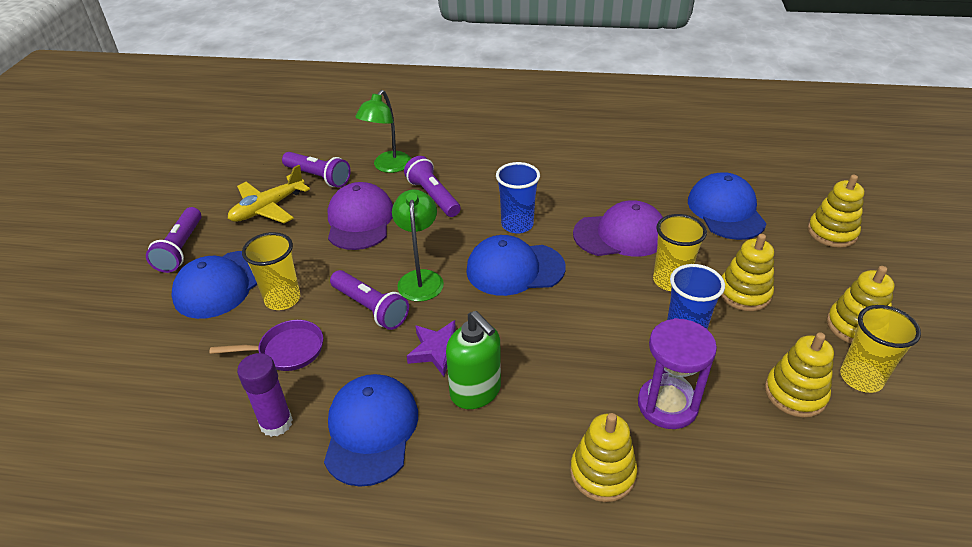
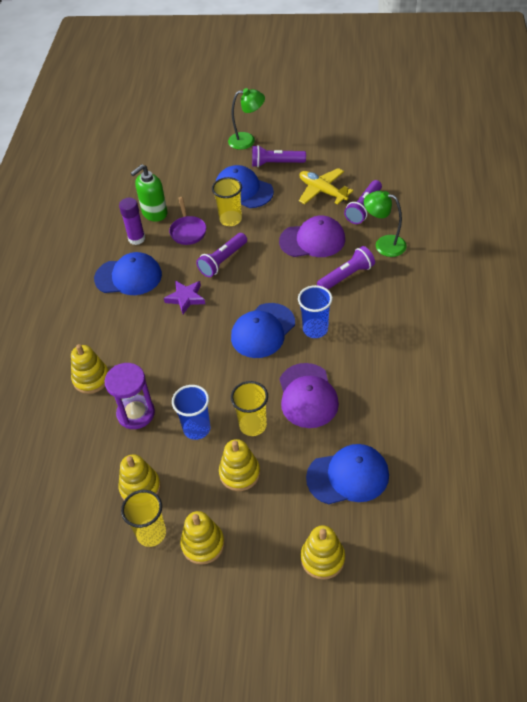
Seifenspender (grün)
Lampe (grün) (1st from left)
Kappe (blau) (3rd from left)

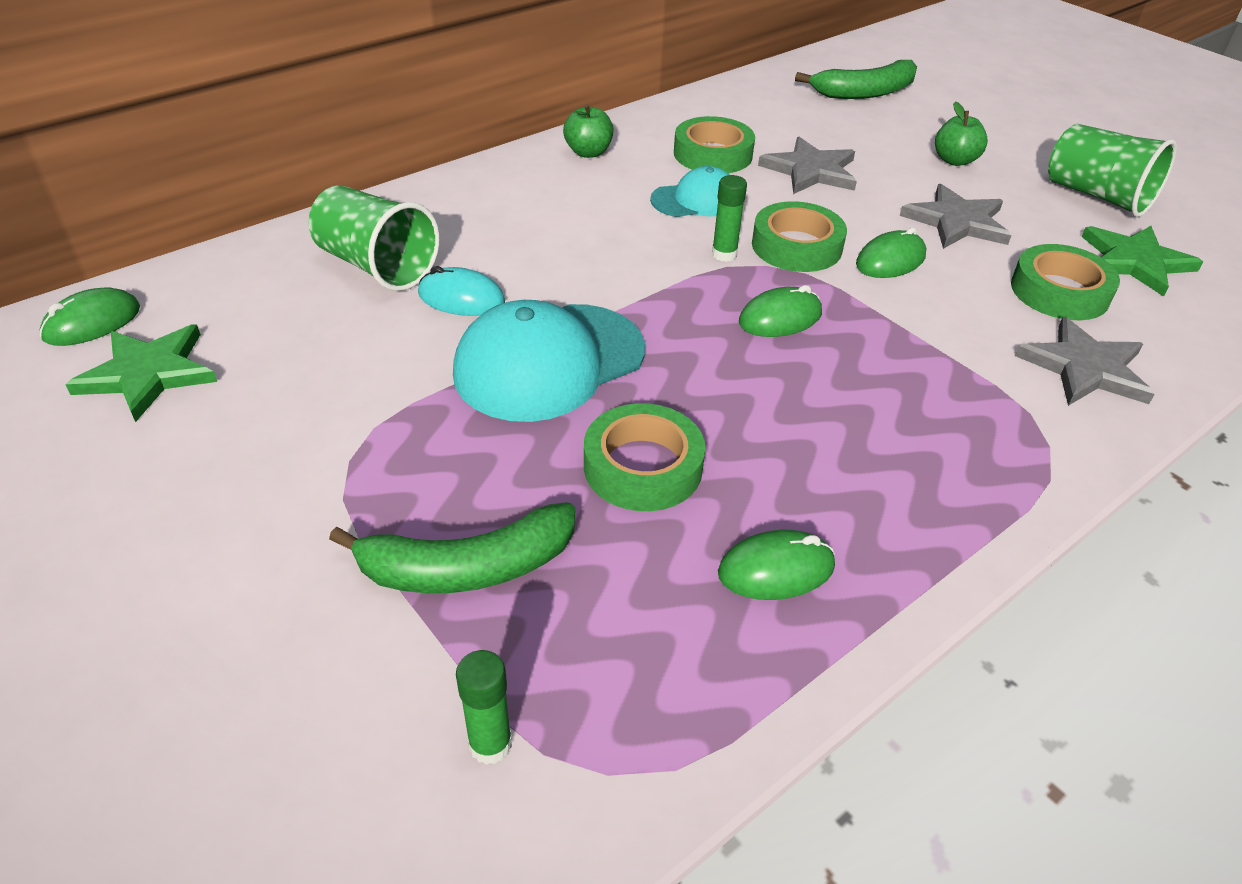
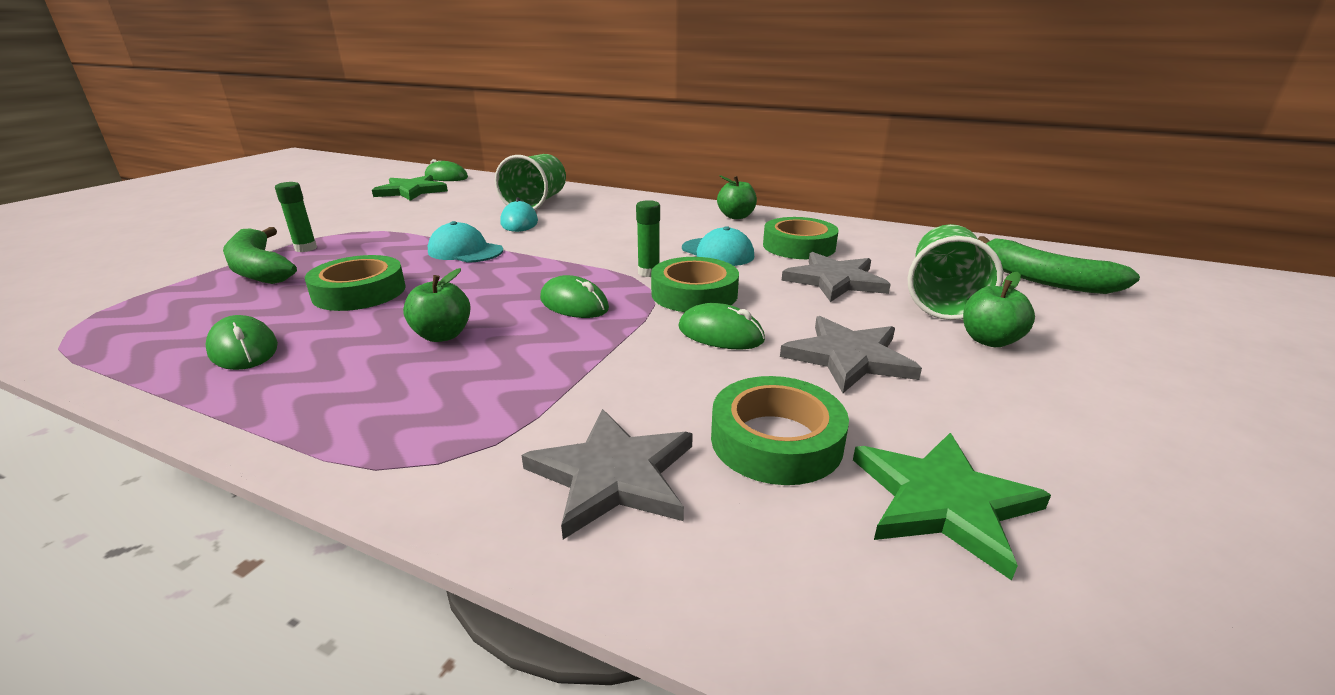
Klebestift (grün) (1st from left)
Apfel (grün) (1st from left)
Kappe (türkis) (1st from left)
Becher (grün) (2nd from left)

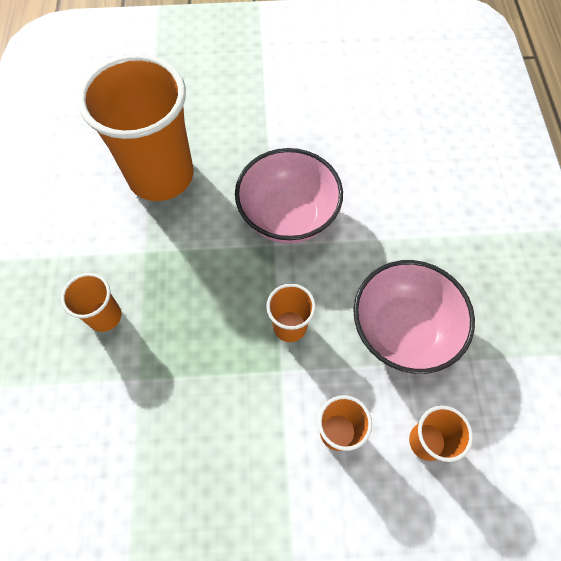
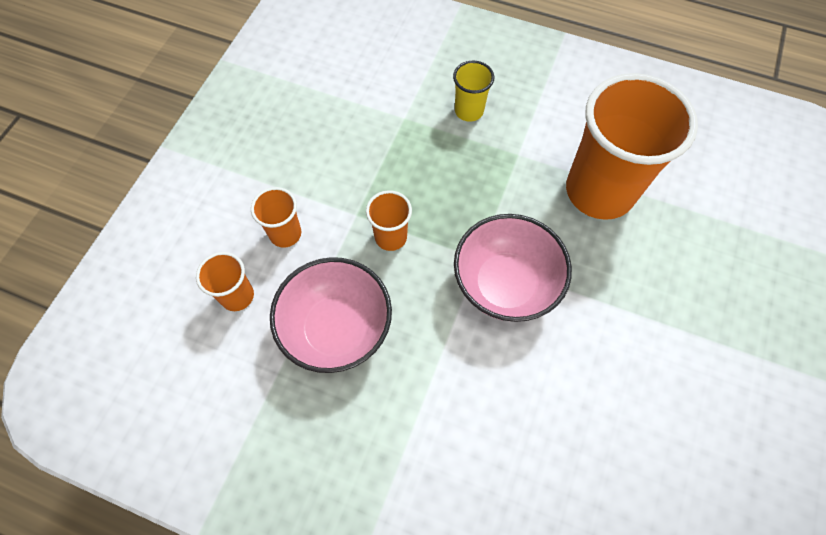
Becher (gelb)

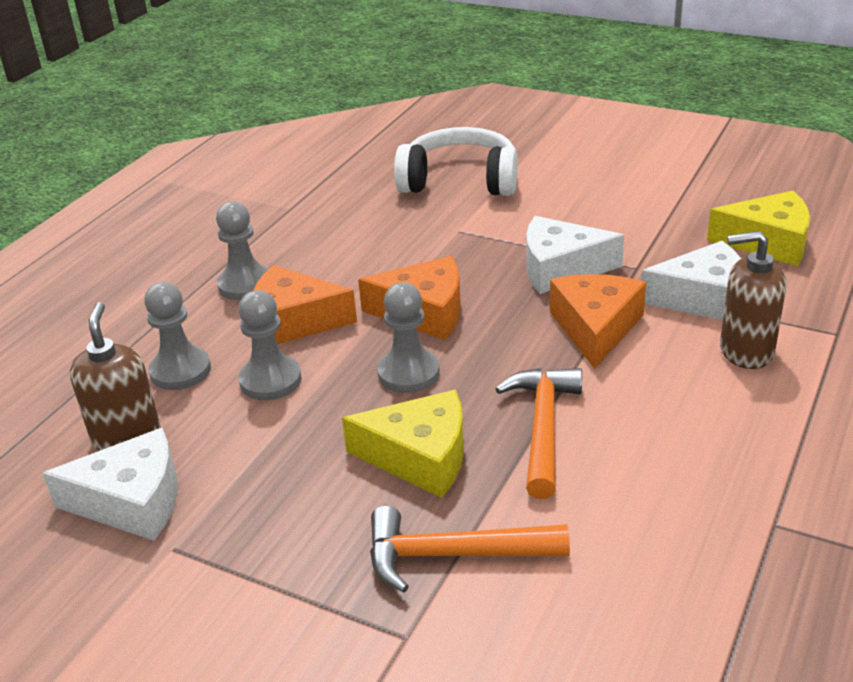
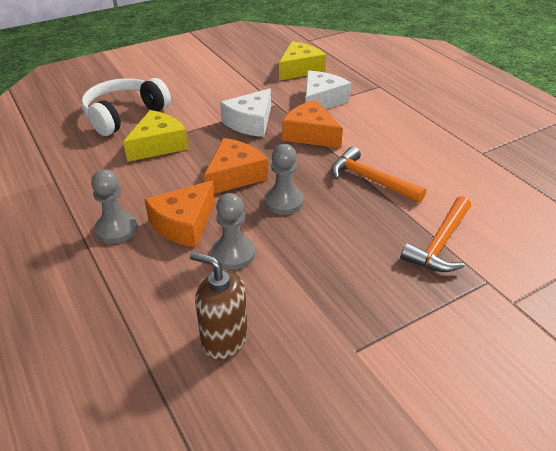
Käse (gelb) (1st from left)
Käse (weiß) (1st from left in the first image)
Bauer (grau) (1st from left in the first image)
Seifenspender (braun) (2nd from left in the first image)

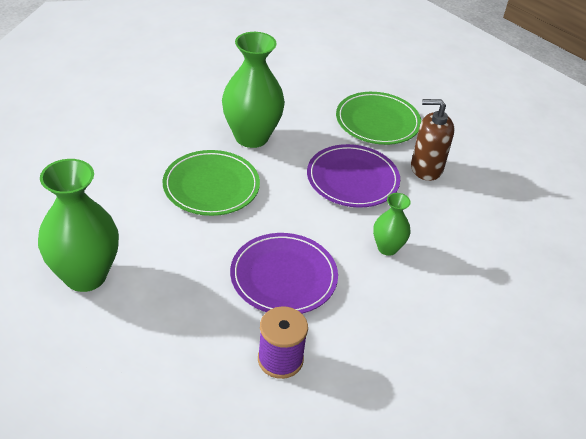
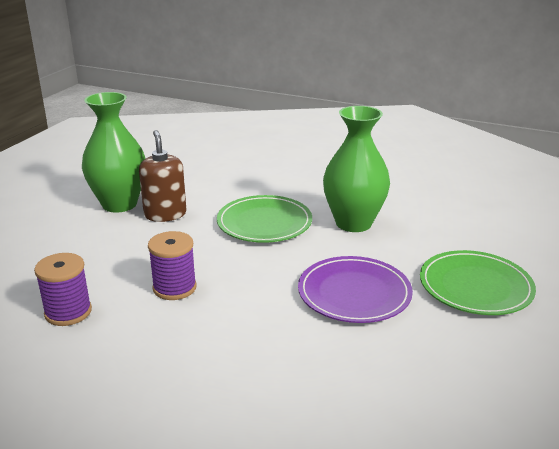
Seifenspender (braun)
Garnrolle (lila) (2nd from left)
Vase (grün) (3rd from left in the first image)

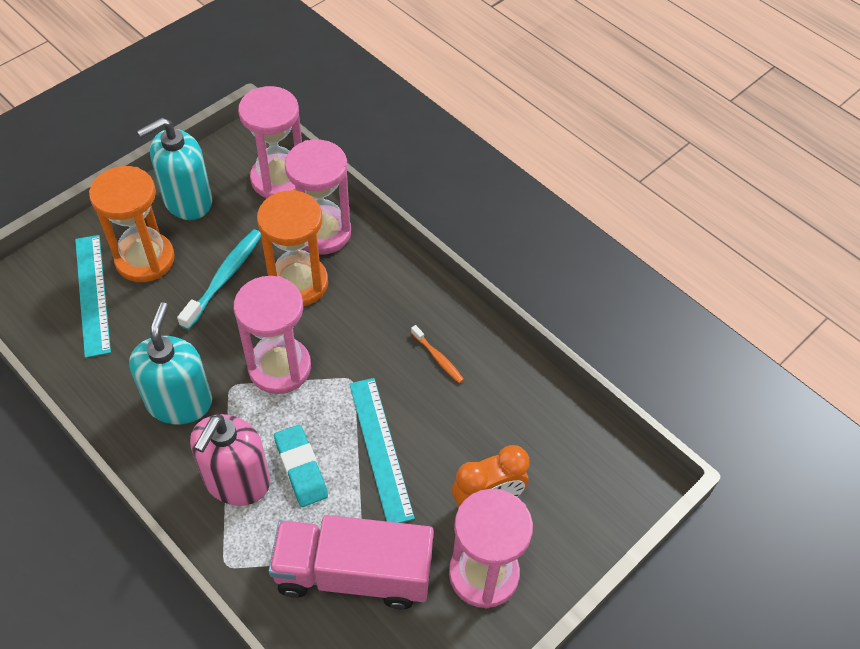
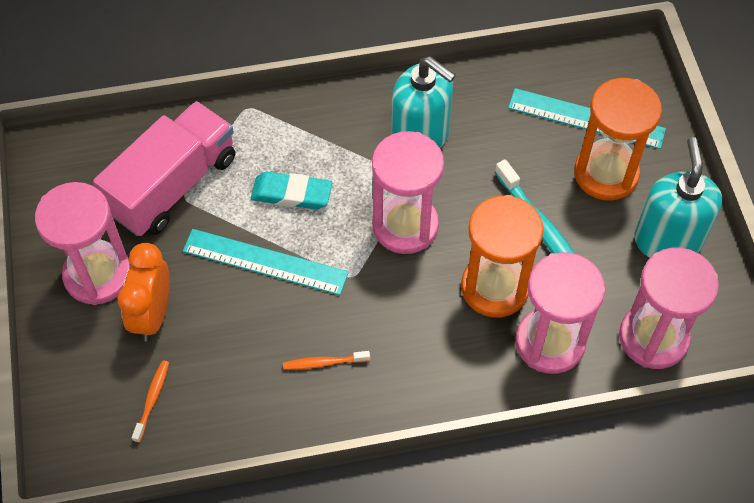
Zahnbürste (orange) (1st from left)
Seifenspender (rosa)

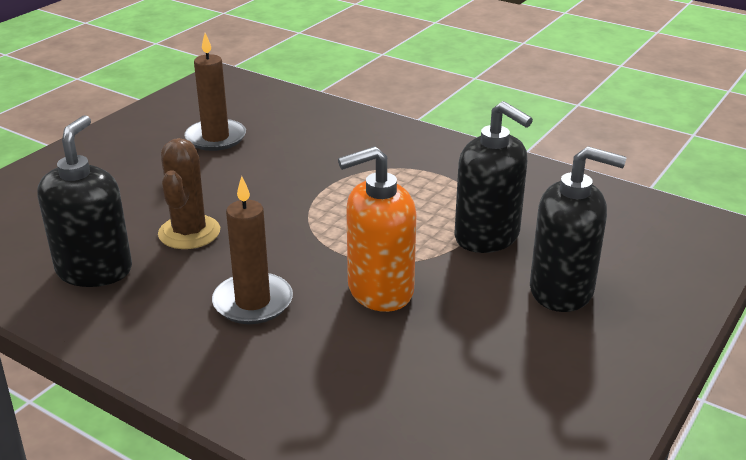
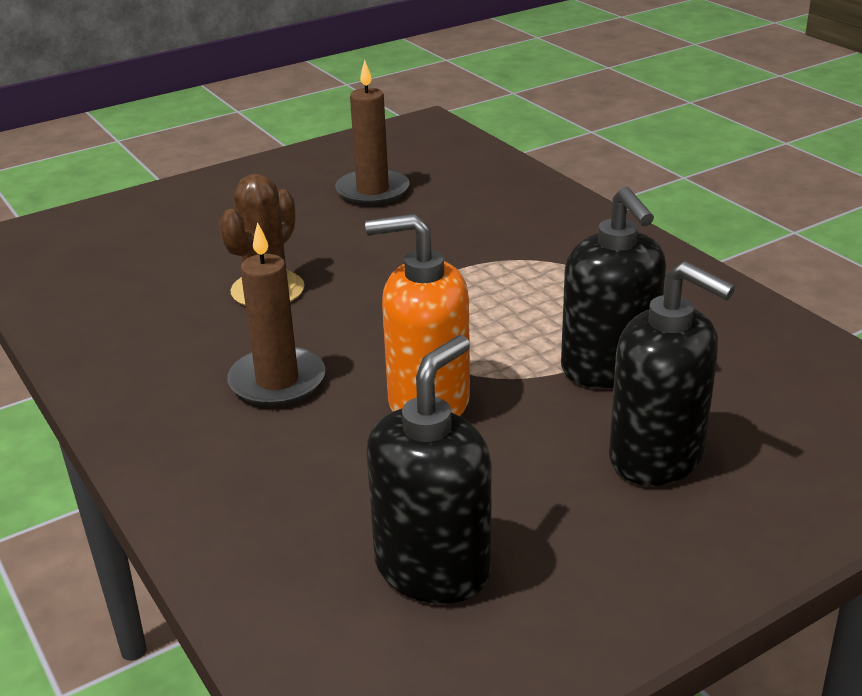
Seifenspender (schwarz) (1st from left)

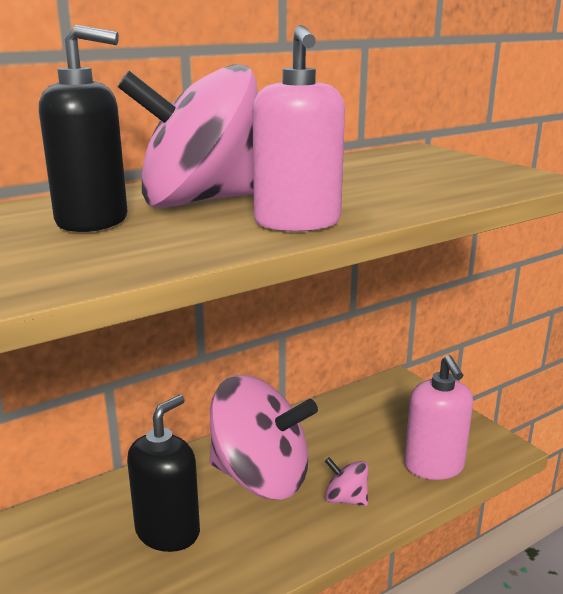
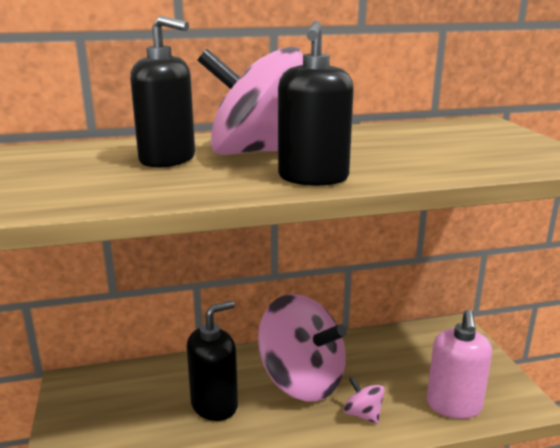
Seifenspender (schwarz) (3rd from left)

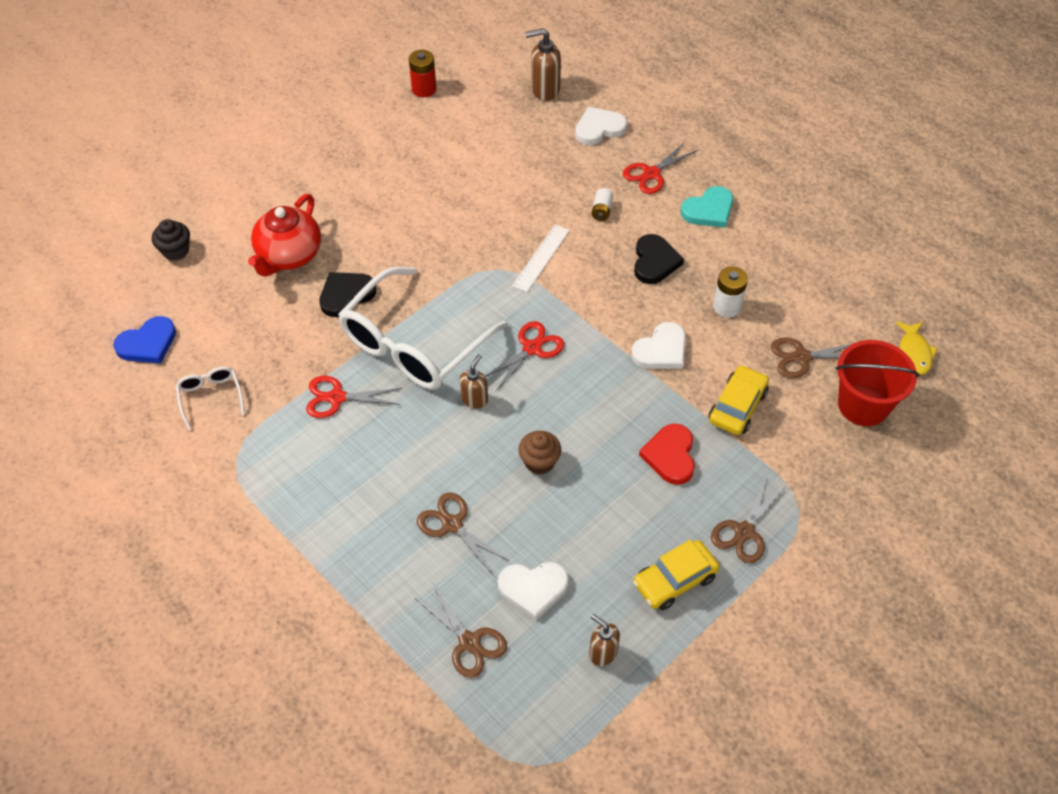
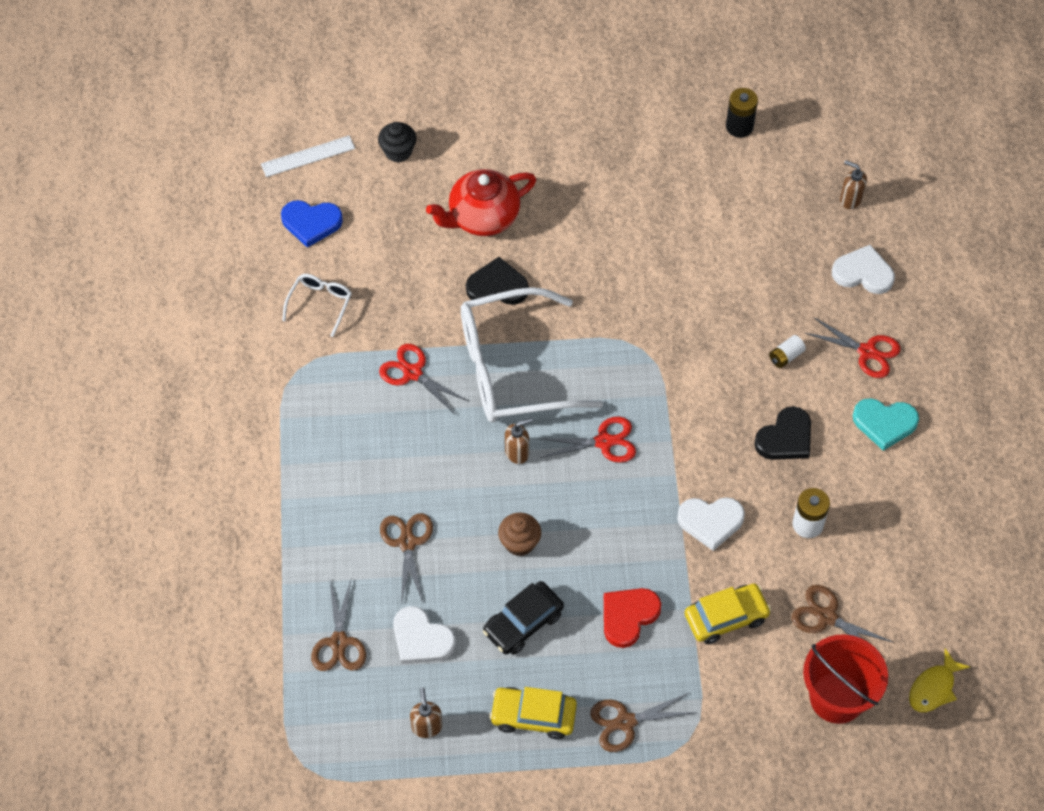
Lineal (weiß)
Auto (schwarz)
Batterie (schwarz)
Schere (rot) (3rd from left)
Seifenspender (braun) (3rd from left)

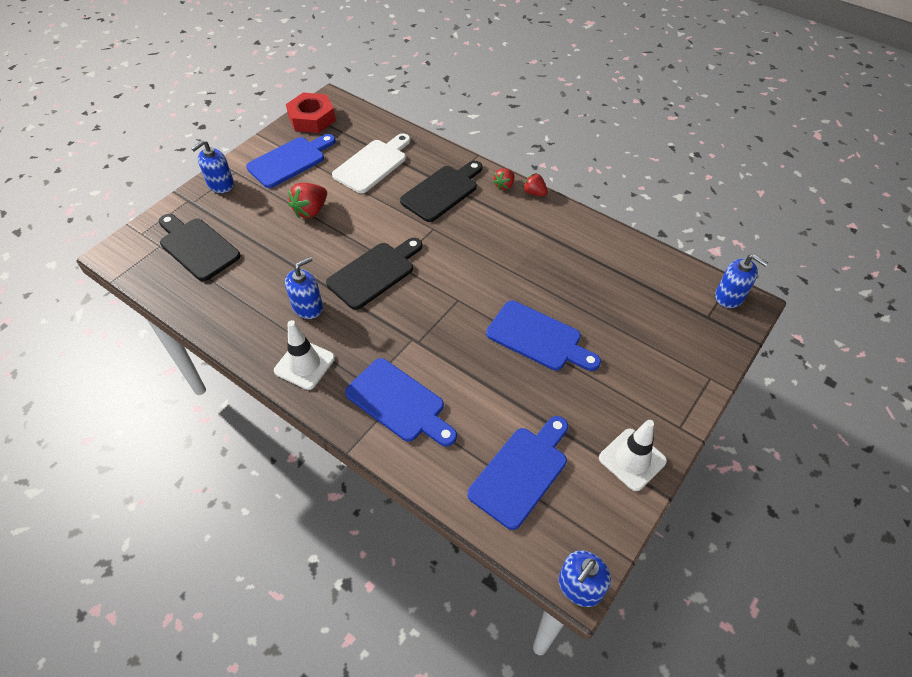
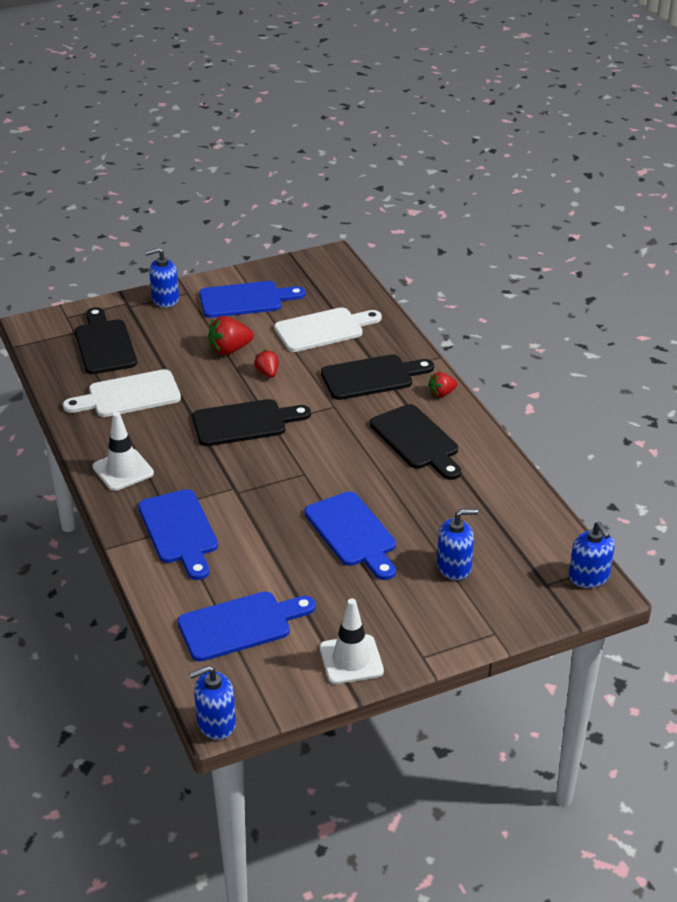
Schneidebrett (weiß) (1st from left)
Erdbeere (rot) (2nd from left)
Schneidebrett (schwarz) (4th from left)
Seifenspender (blau) (3rd from left)
Sechskantmutter (rot)

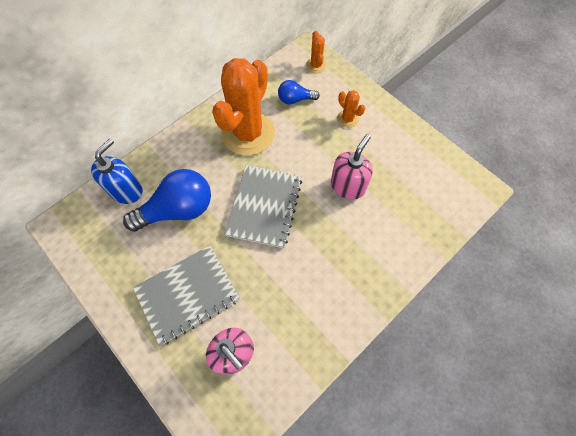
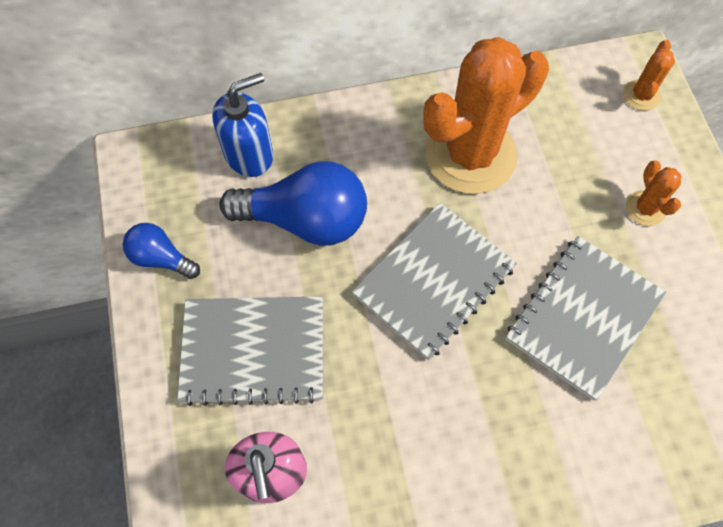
Glühbirne (blau) (1st from left)
Notizbuch (grau) (3rd from left)

